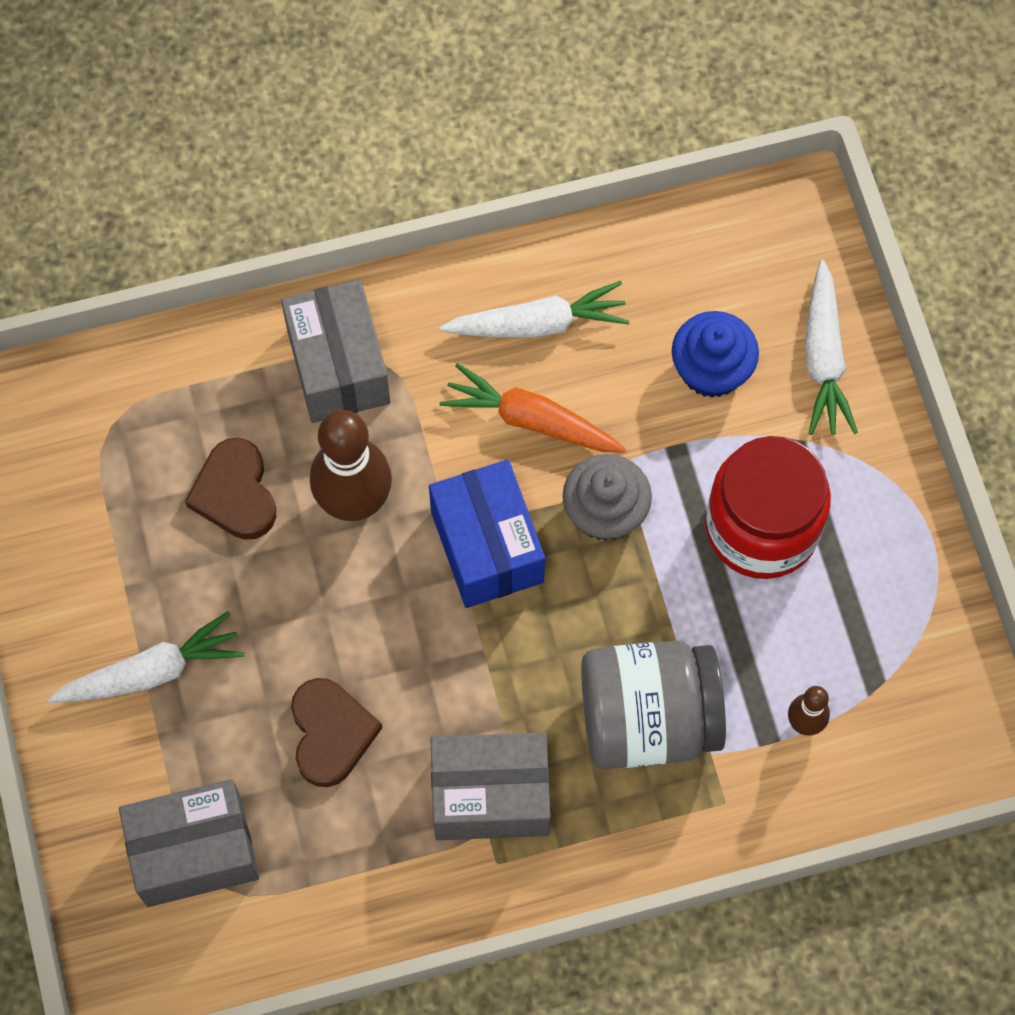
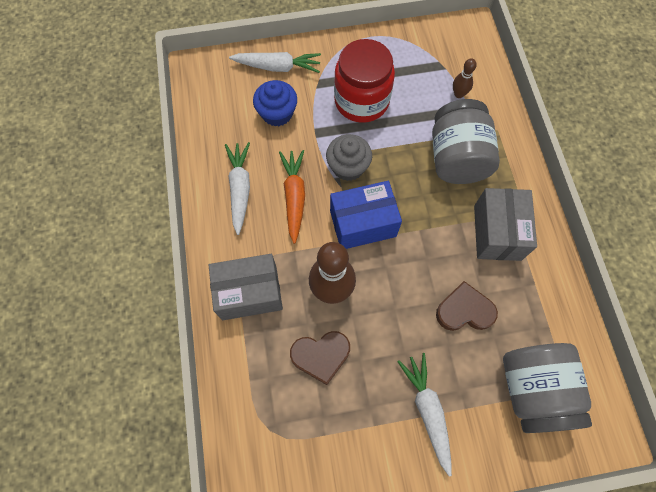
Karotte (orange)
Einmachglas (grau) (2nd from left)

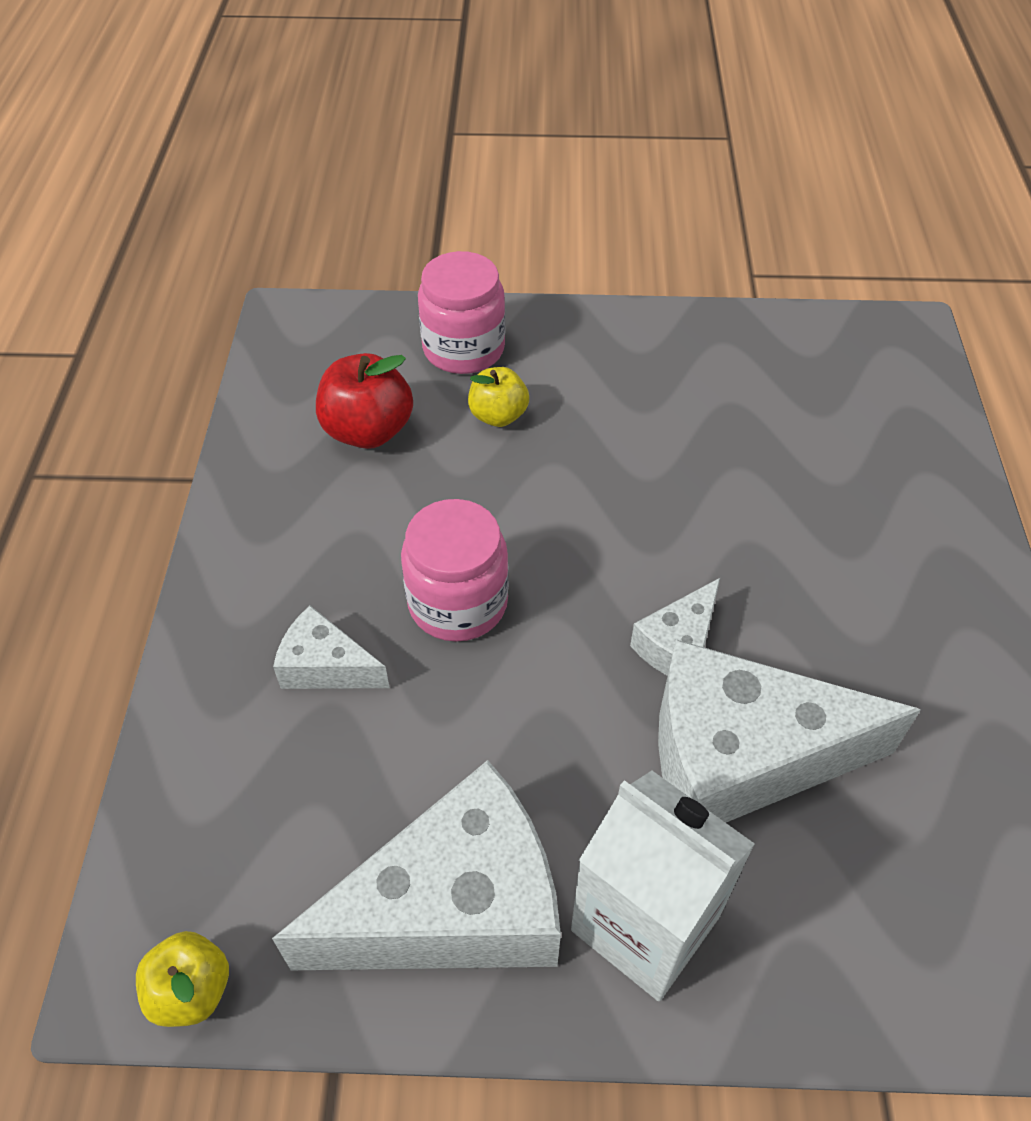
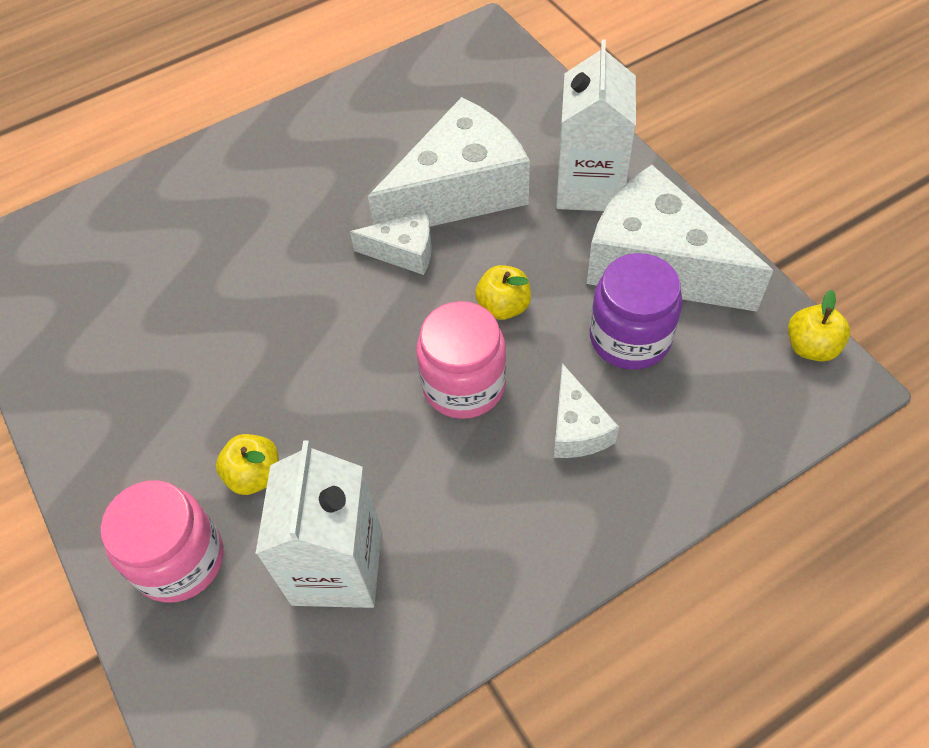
Getränkekarton (weiß) (1st from left)
Käse (weiß) (2nd from left)
Apfel (gelb) (2nd from left)
Einmachglas (lila)

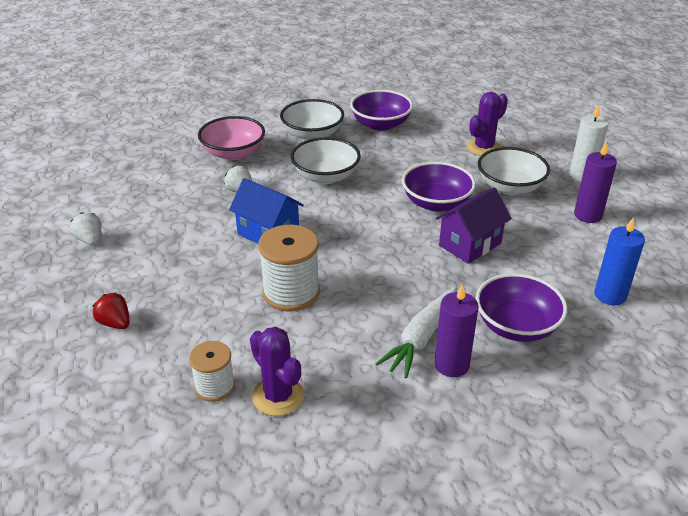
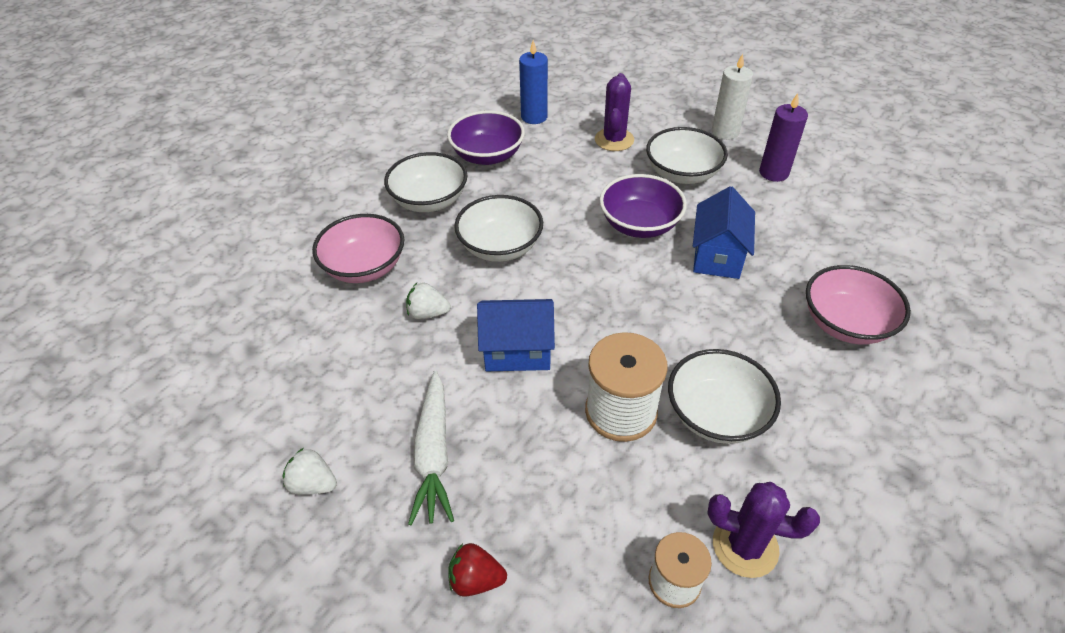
Karotte (weiß)
Kerze (blau)
Schüssel (weiß) (4th from left)
Haus (blau) (2nd from left)
Schüssel (rosa) (2nd from left)
Kerze (lila) (1st from left in the first image)

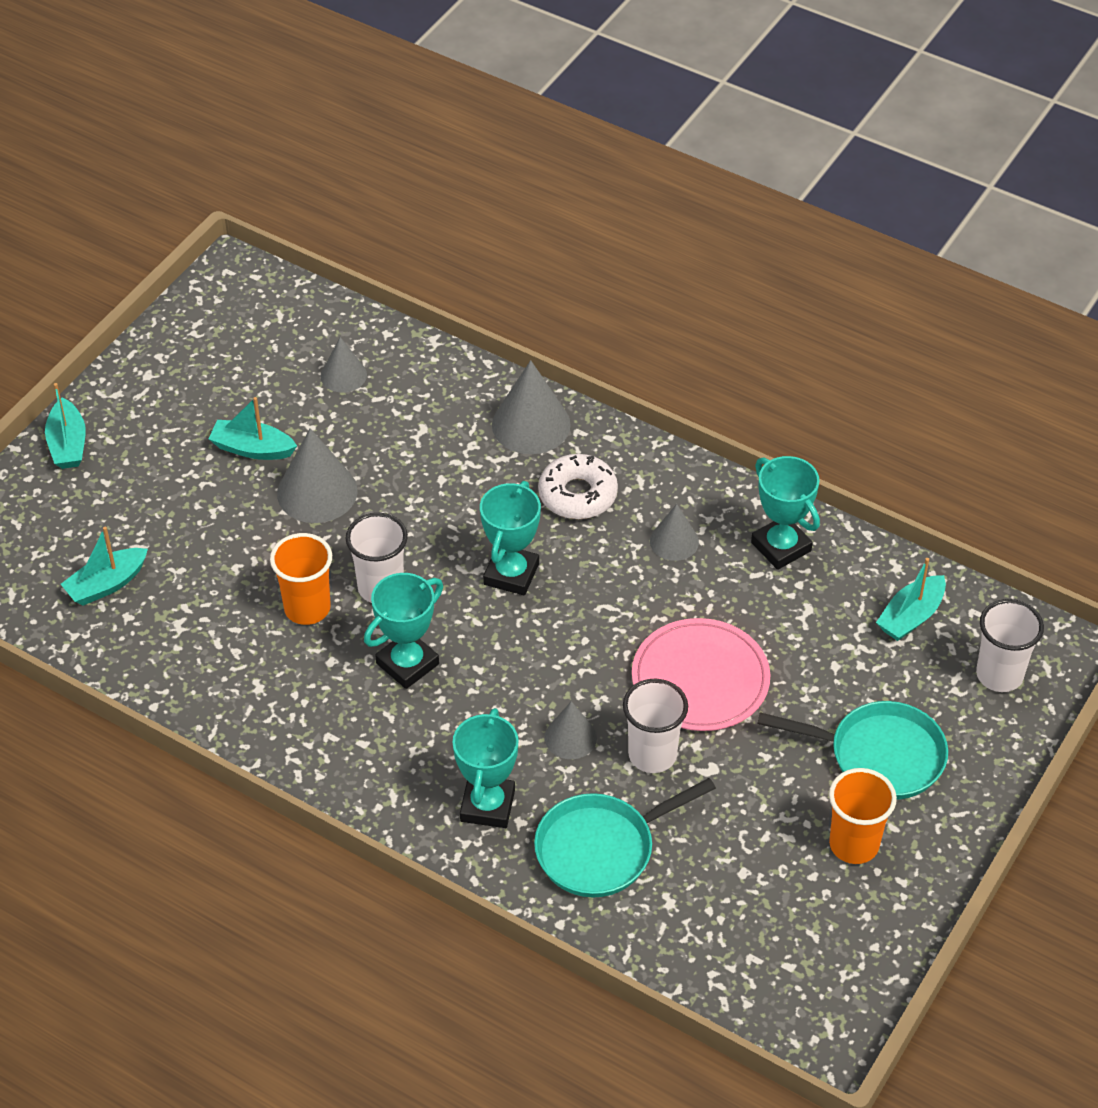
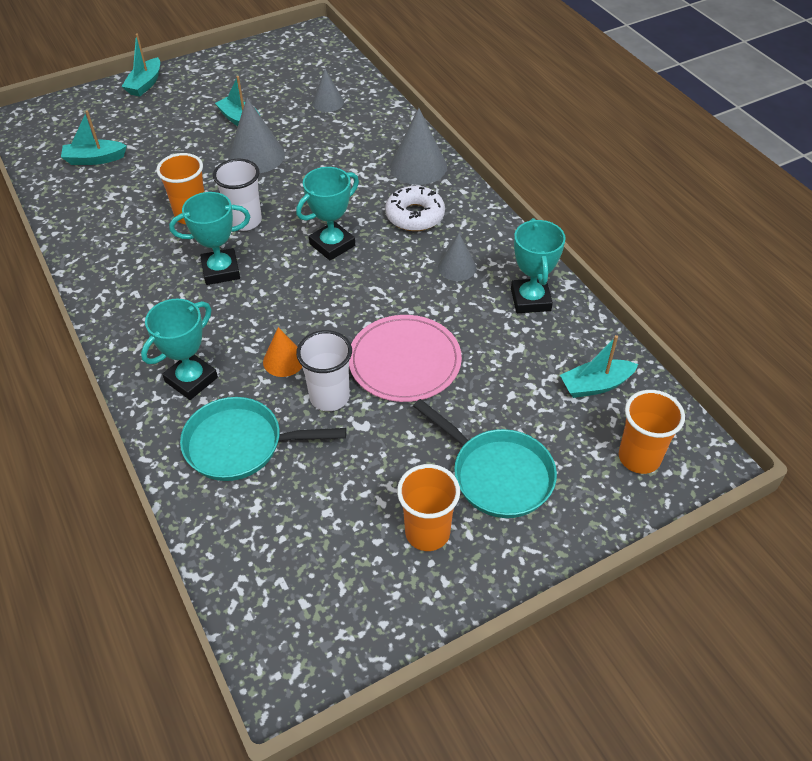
Kegel (orange)
Becher (orange) (3rd from left)

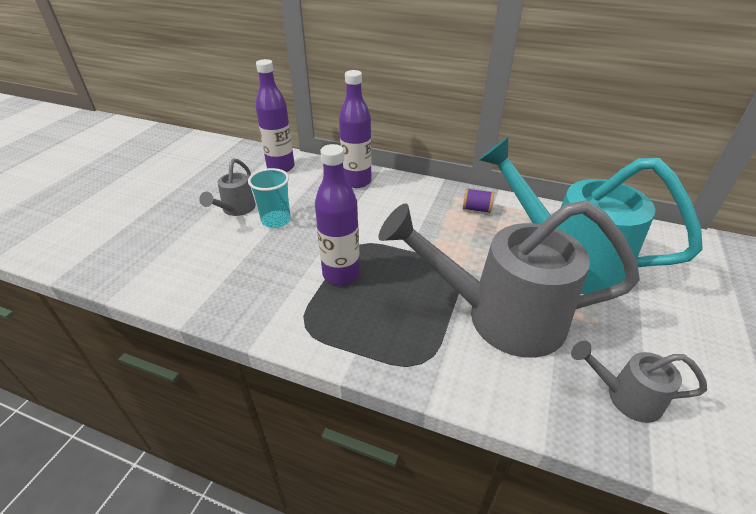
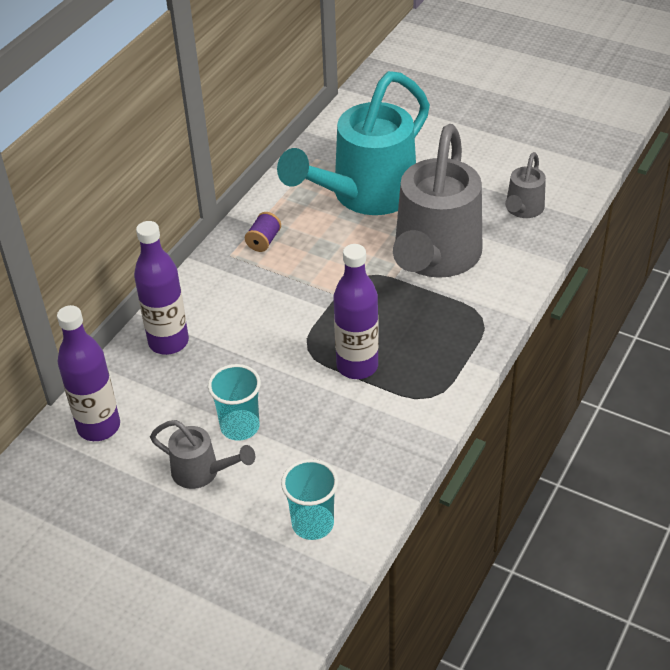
Becher (türkis) (2nd from left)

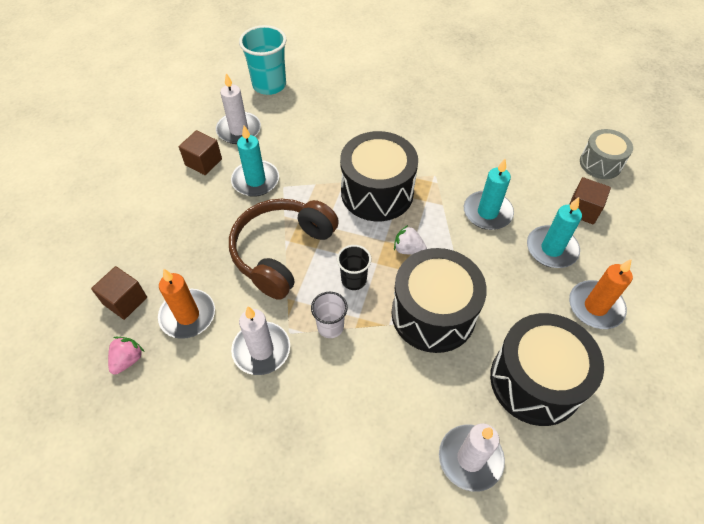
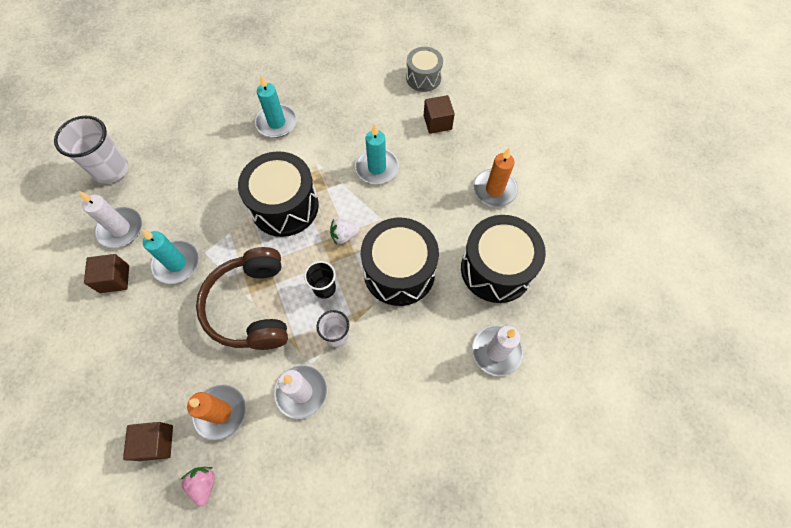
Becher (weiß) (1st from left)
Kerze (türkis) (2nd from left)

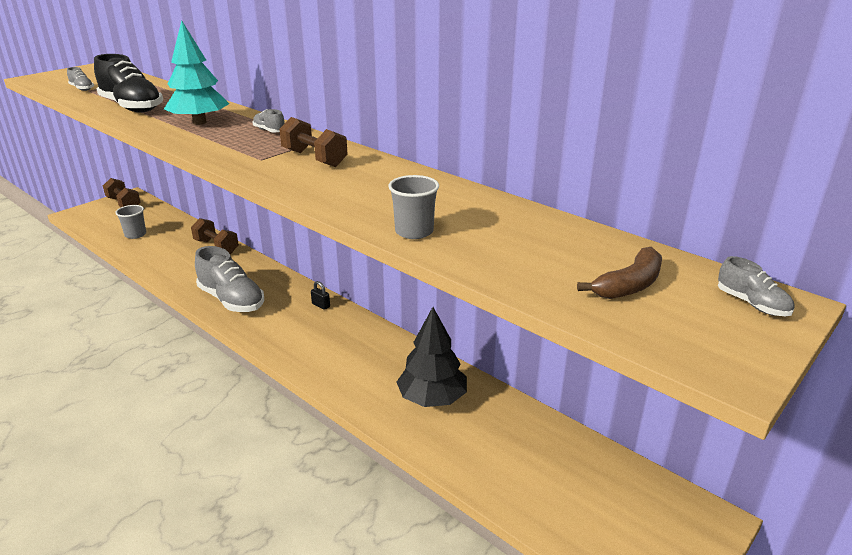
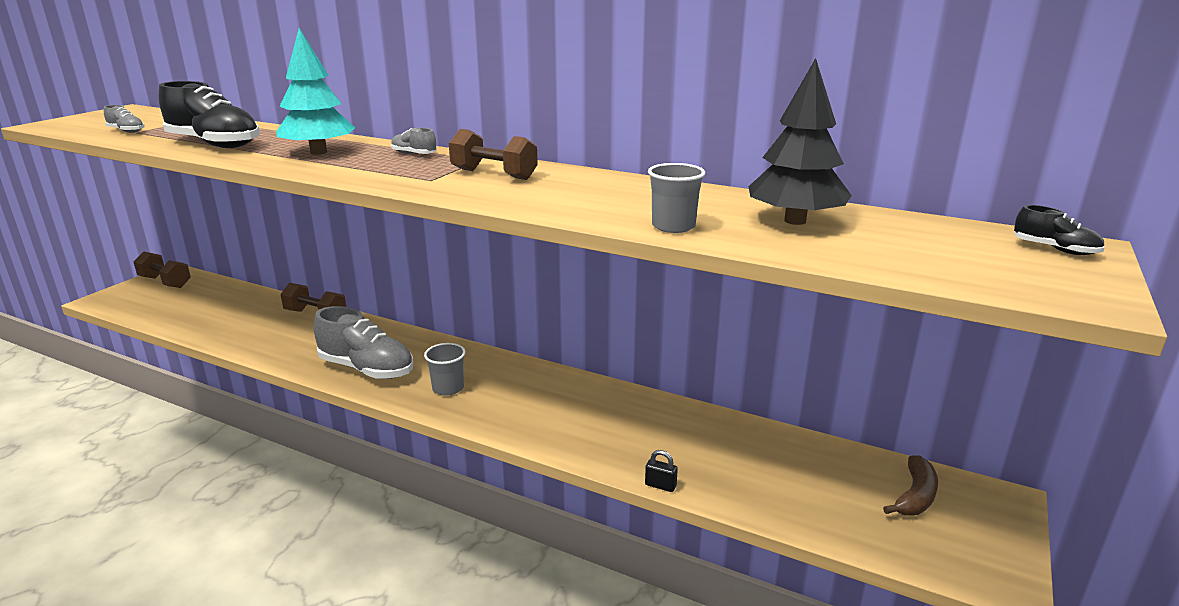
Becher (grau) (1st from left)
Vorhängeschloss (schwarz)
Baum (schwarz)
Banane (braun)
Schuh (schwarz) (2nd from left)

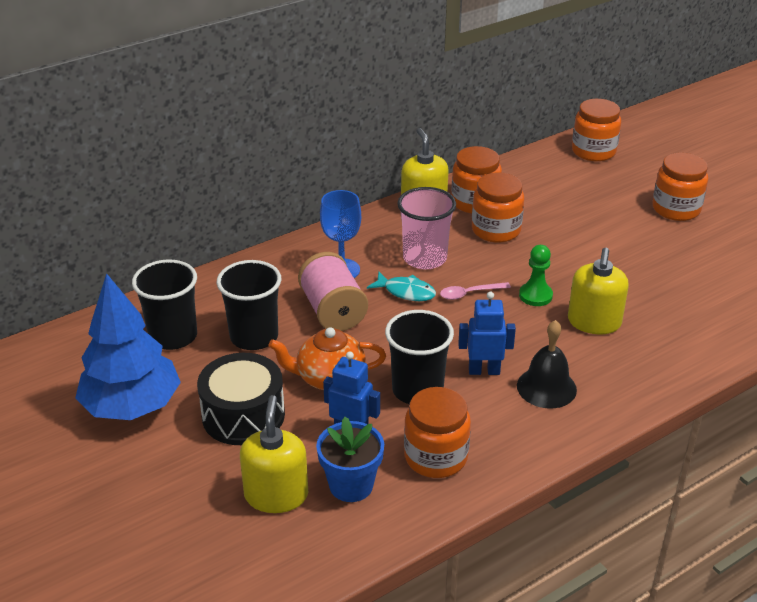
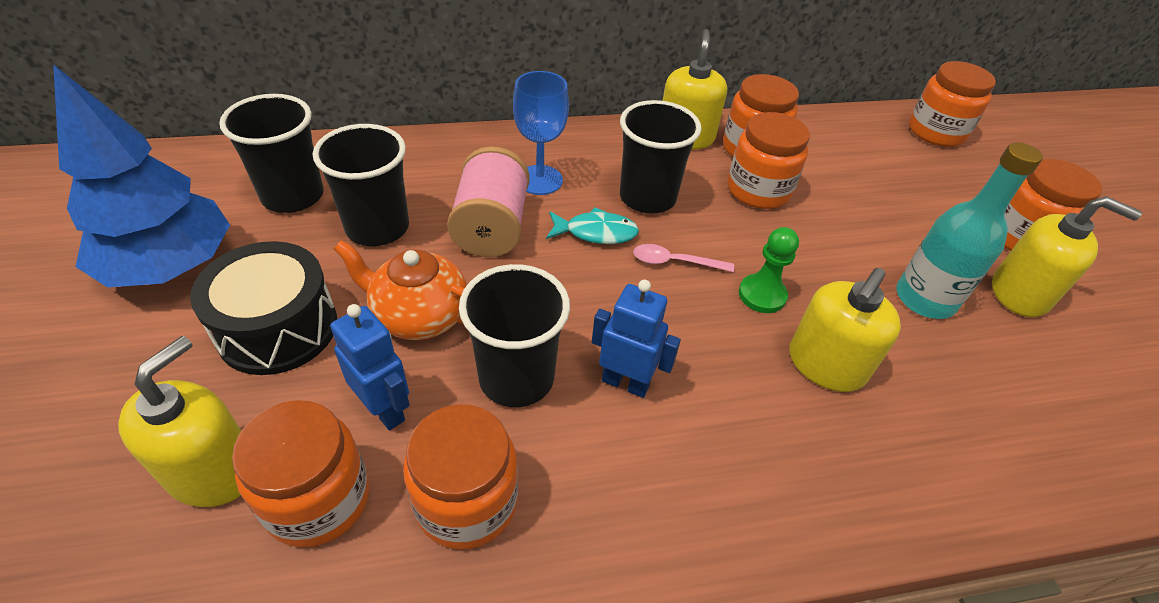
Einmachglas (orange) (1st from left)
Fisch (türkis)
Becher (schwarz) (4th from left)
Flasche (türkis)
Seifenspender (gelb) (4th from left)
Glocke (schwarz)

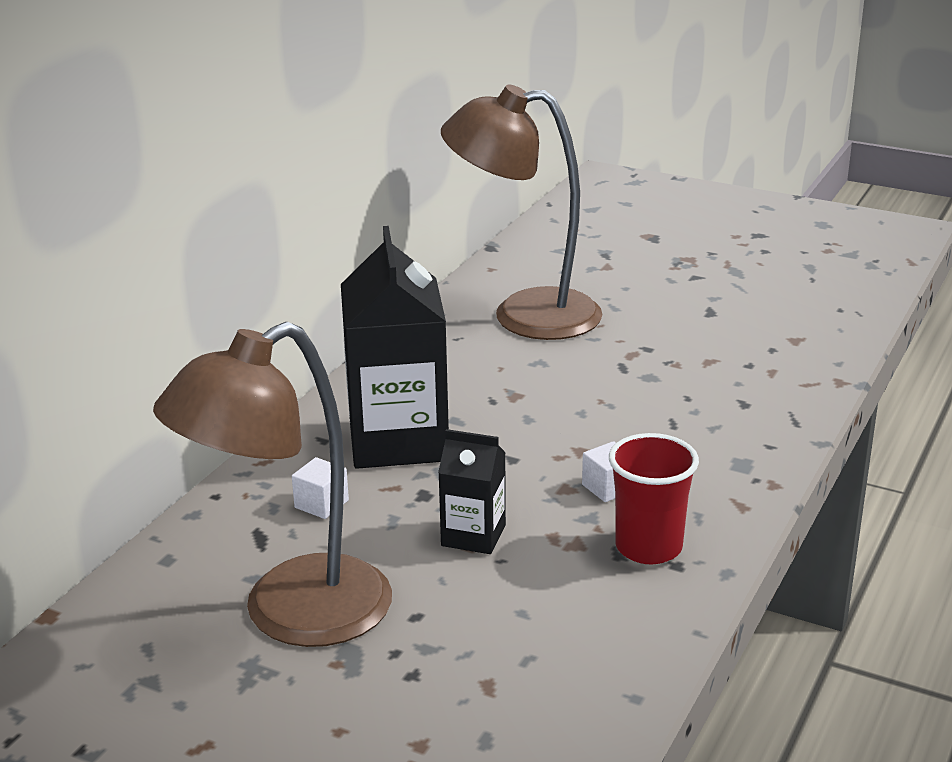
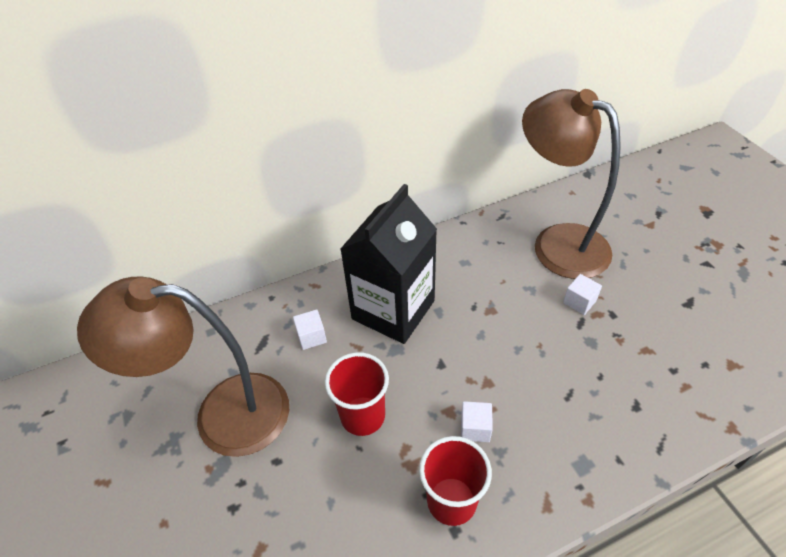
Becher (rot) (1st from left)
Kubus (weiß) (3rd from left)

